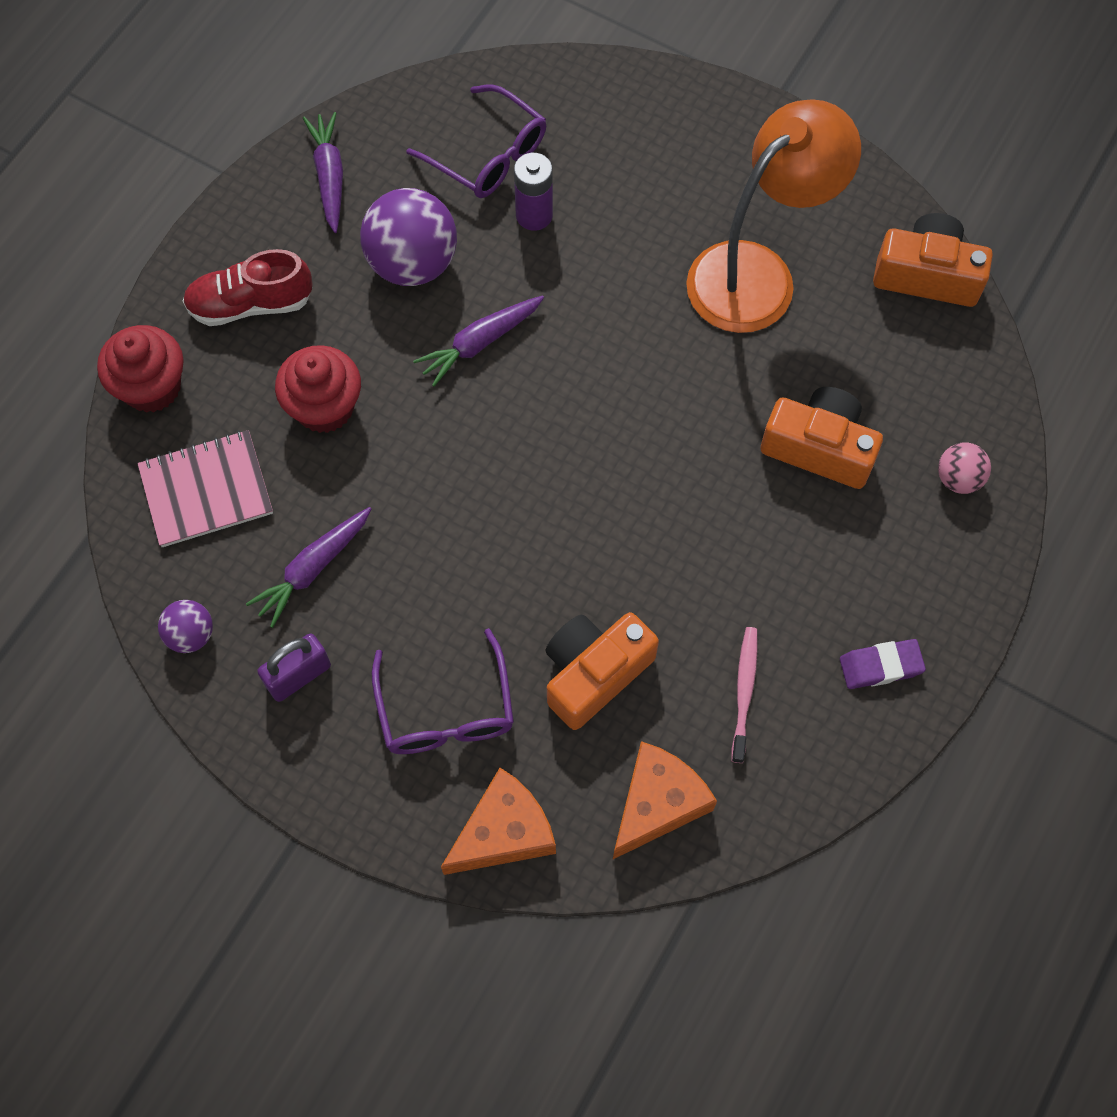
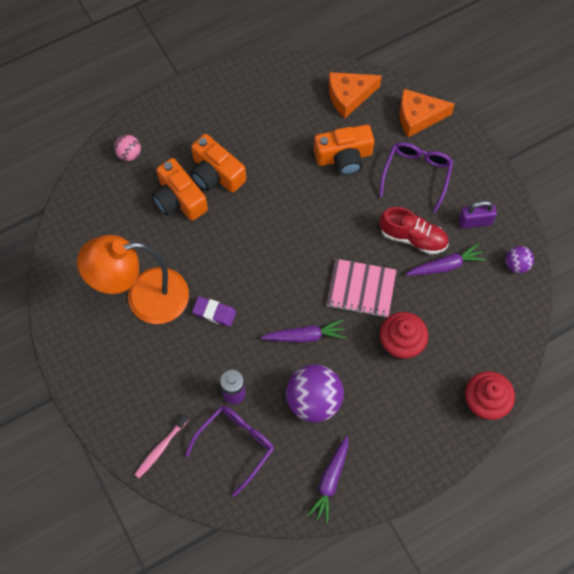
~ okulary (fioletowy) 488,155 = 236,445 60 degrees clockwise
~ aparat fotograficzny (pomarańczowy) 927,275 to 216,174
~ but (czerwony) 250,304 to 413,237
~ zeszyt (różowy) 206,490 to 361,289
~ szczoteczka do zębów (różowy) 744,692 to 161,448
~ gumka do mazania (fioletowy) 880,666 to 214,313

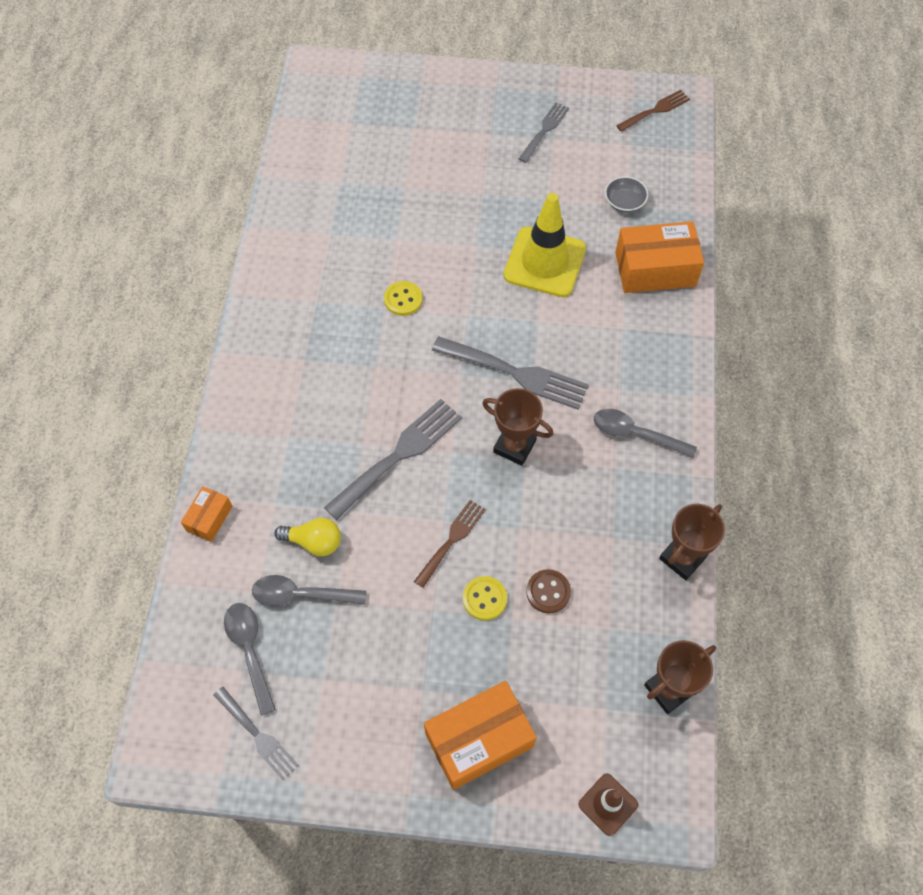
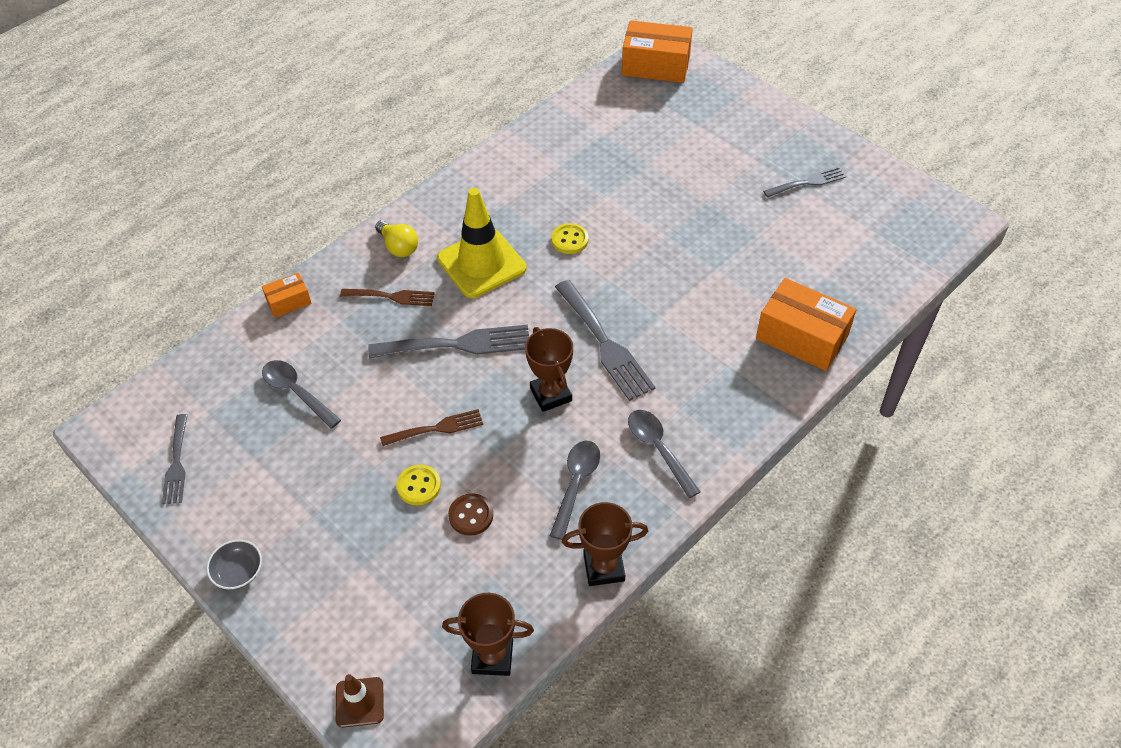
~ widelec (brązowy) 655,110 to 392,296
~ miska (szary) 624,202 to 238,571
~ pachołek (żółty) 544,262 to 481,263
~ żarówka (żółty) 314,542 to 398,247
~ łyżka (szary) 249,651 to 576,484
~ pudełko (pomarańczowy) 479,740 to 656,65

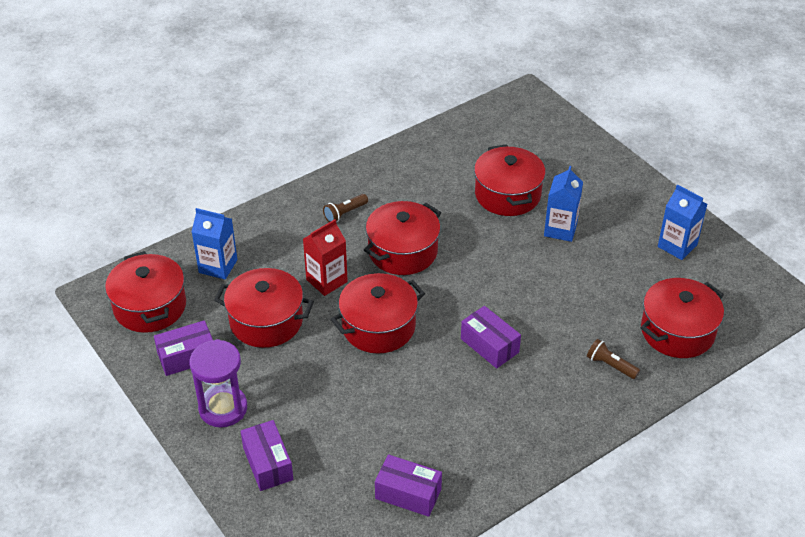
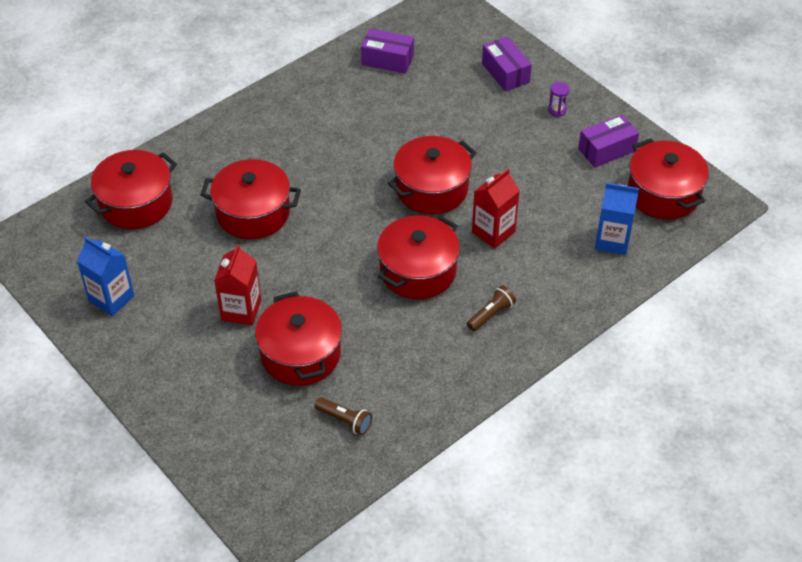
~ karton mleka (niebieski) 560,229 to karton mleka (czerwony) 241,310
~ garnek (czerwony) 266,321 to 253,213
- pudełko (fioletowy) 489,345
~ klepsydra (fioletowy) 223,408 = 557,110 x0.43
~ latarka (brązowy) 610,365 to 345,420

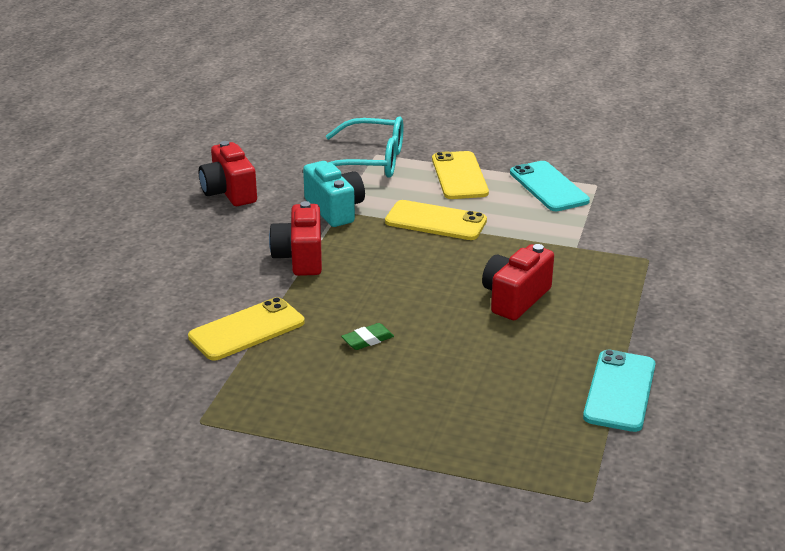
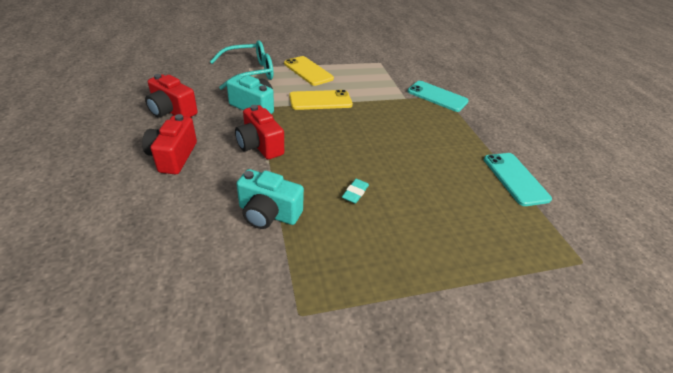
~ telefon (turkusowy) 548,187 to 437,96
~ aparat fotograficzny (czerwony) 515,298 to 173,156
~ telefon (żółty) 247,330 to aparat fotograficzny (turkusowy) 268,213
~ gumka do mazania (zielony) 367,340 to gumka do mazania (turkusowy) 355,193

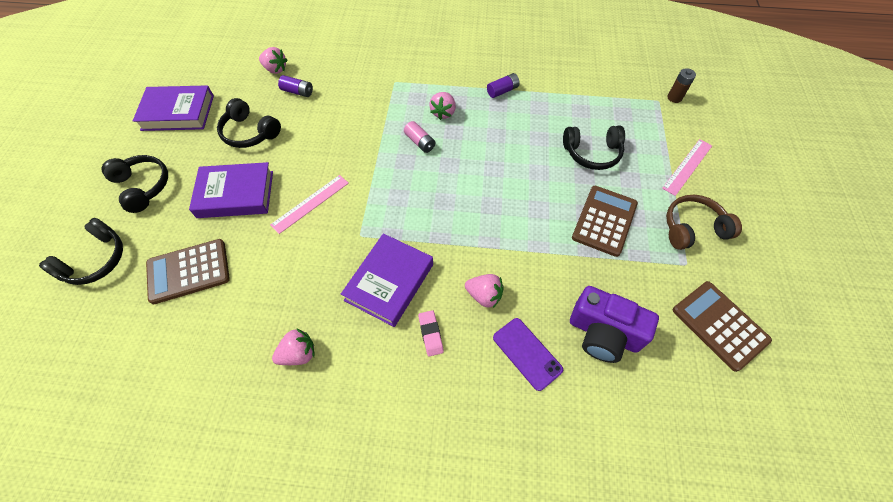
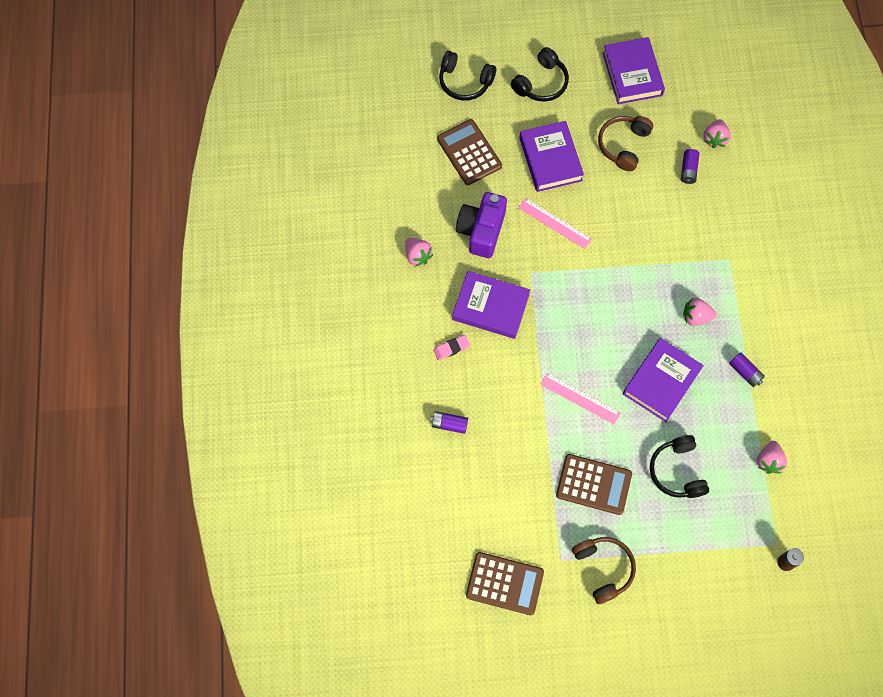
~ słuchawki (czarny) 249,133 to słuchawki (brązowy) 623,145
- bateria (różowy) 420,142
~ linijka (różowy) 687,167 to 580,398
~ truskawka (różowy) 484,295 to 768,461
~ kalkulator (brązowy) 719,325 = 504,583 60 degrees clockwise
~ aparat fotograficzny (fioletowy) 603,333 to 481,231
~ telefon (fioletowy) 527,353 to bateria (fioletowy) 449,424
+ książka (fioletowy) 661,382

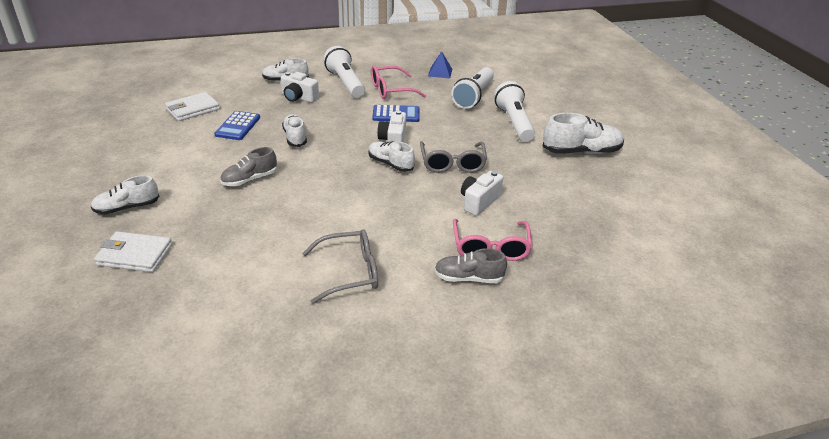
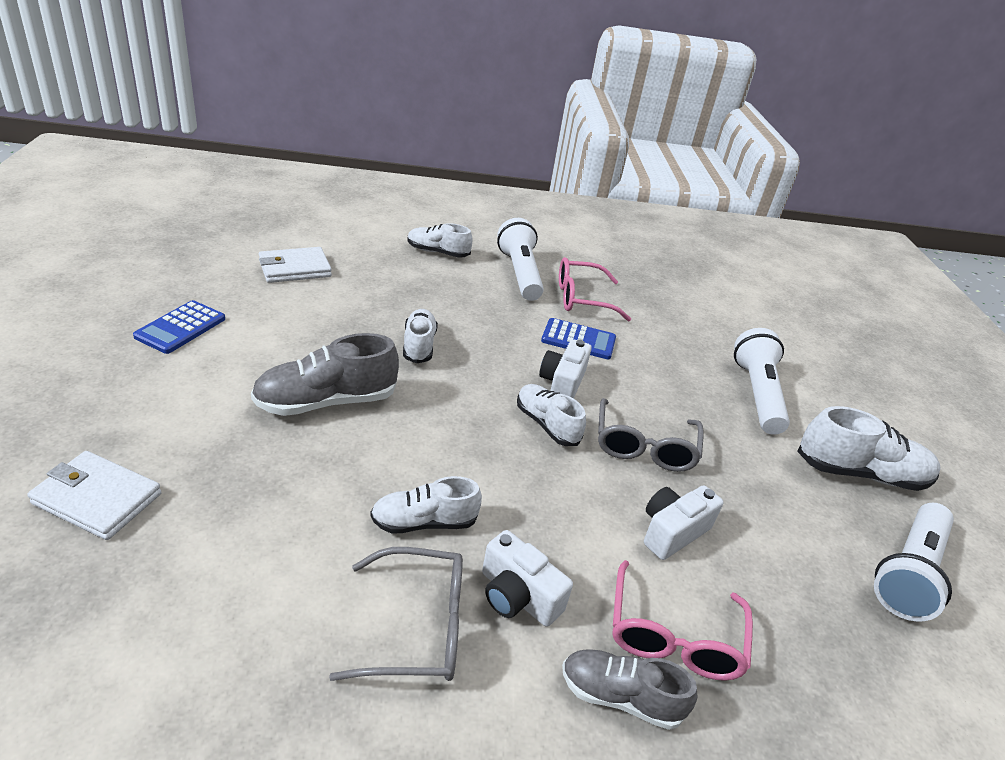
- piramida (niebieski) 440,72
~ latarka (biały) 473,96 to 908,572
~ aparat fotograficzny (biały) 298,98 to 517,596
~ kalkulator (niebieski) 238,126 to 180,328
~ but (szary) 249,179 = 326,402 x1.54
~ but (biały) 127,208 to 424,522

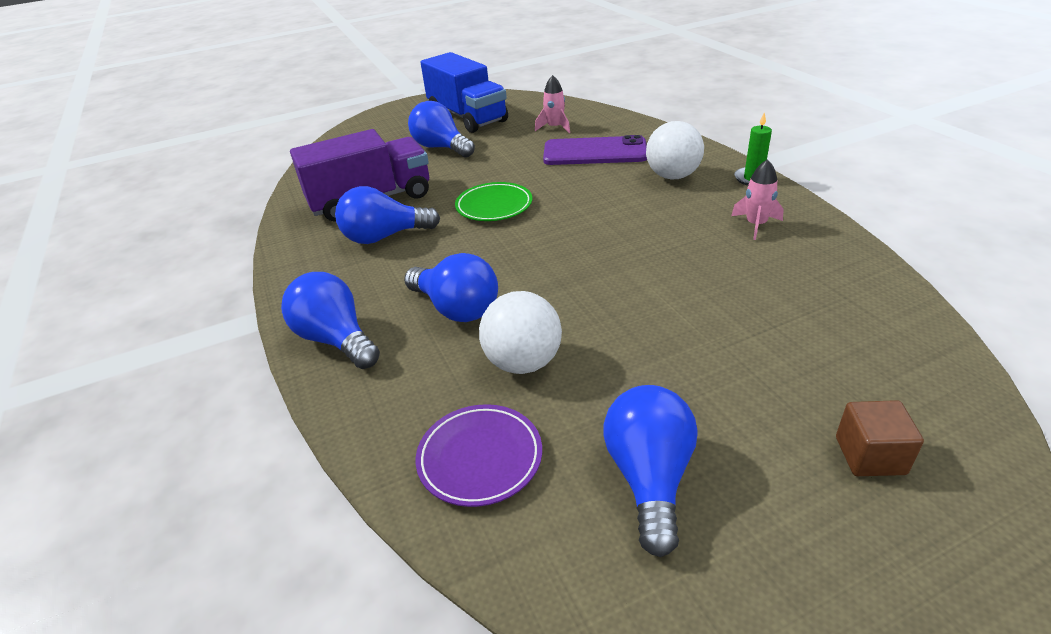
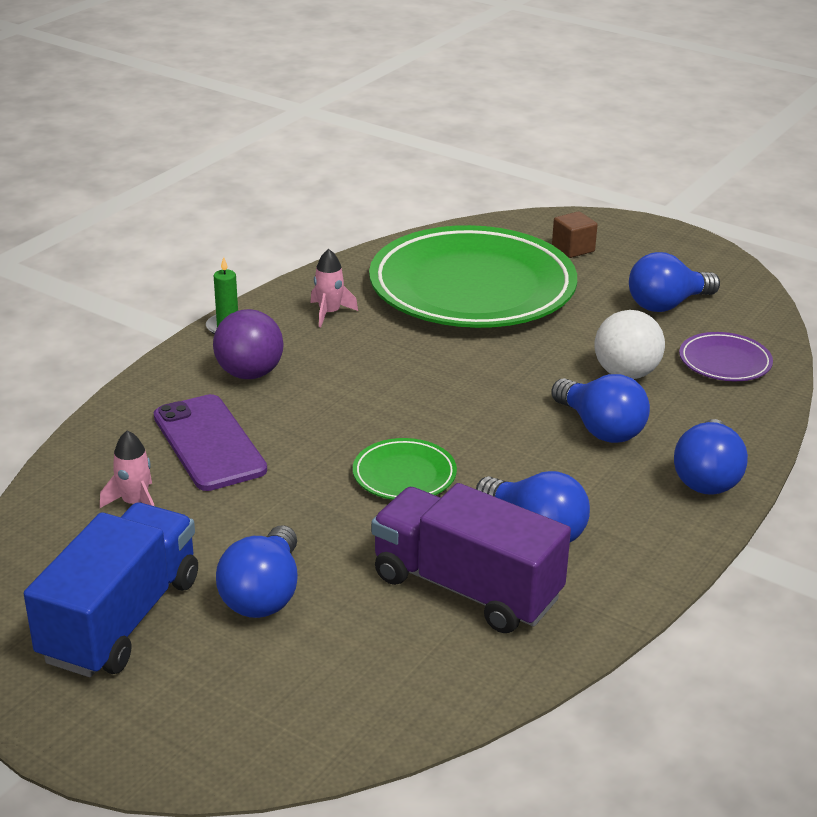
~ piłka (biały) 672,176 to piłka (fioletowy) 249,374
~ żarówka (niebieski) 456,308 = 600,429 135 degrees clockwise
+ talerz (zielony) 472,288

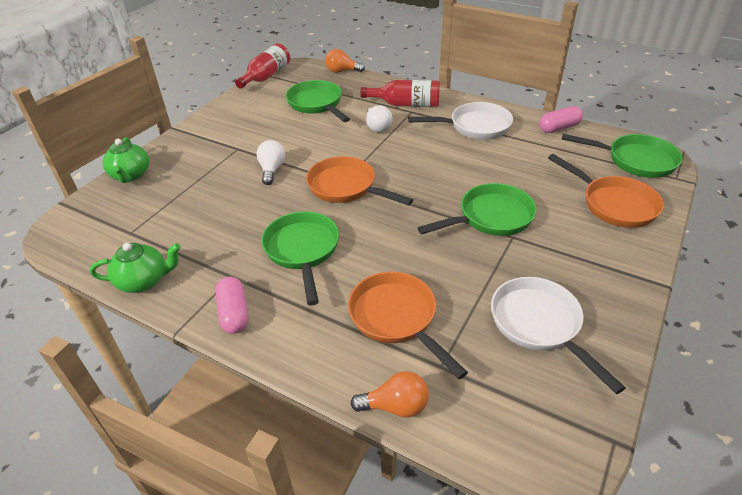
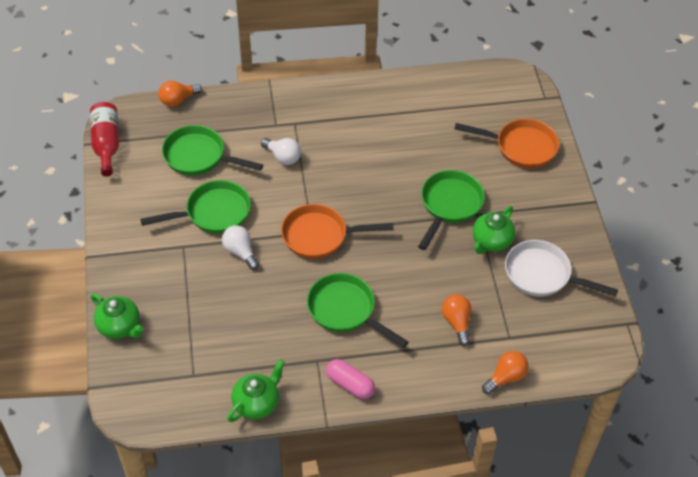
- butelka (czerwony) 406,104
- patelnia (biały) 475,126
- kapsułka (różowy) 559,128
~ patelnia (zielony) 635,160 to 213,213
~ patelnia (pomarańczowy) 396,318 to żarówka (pomarańczowy) 457,322
+ imbryk (zielony) 491,241

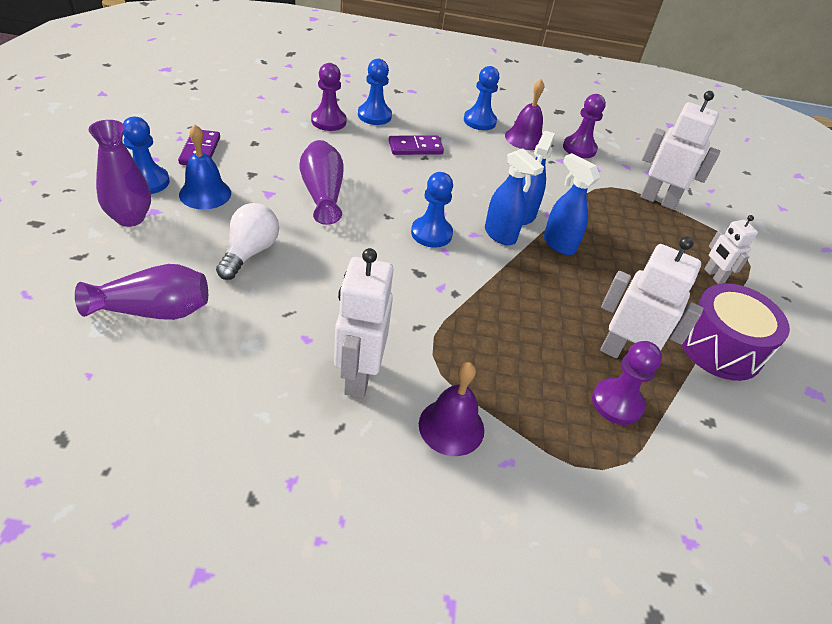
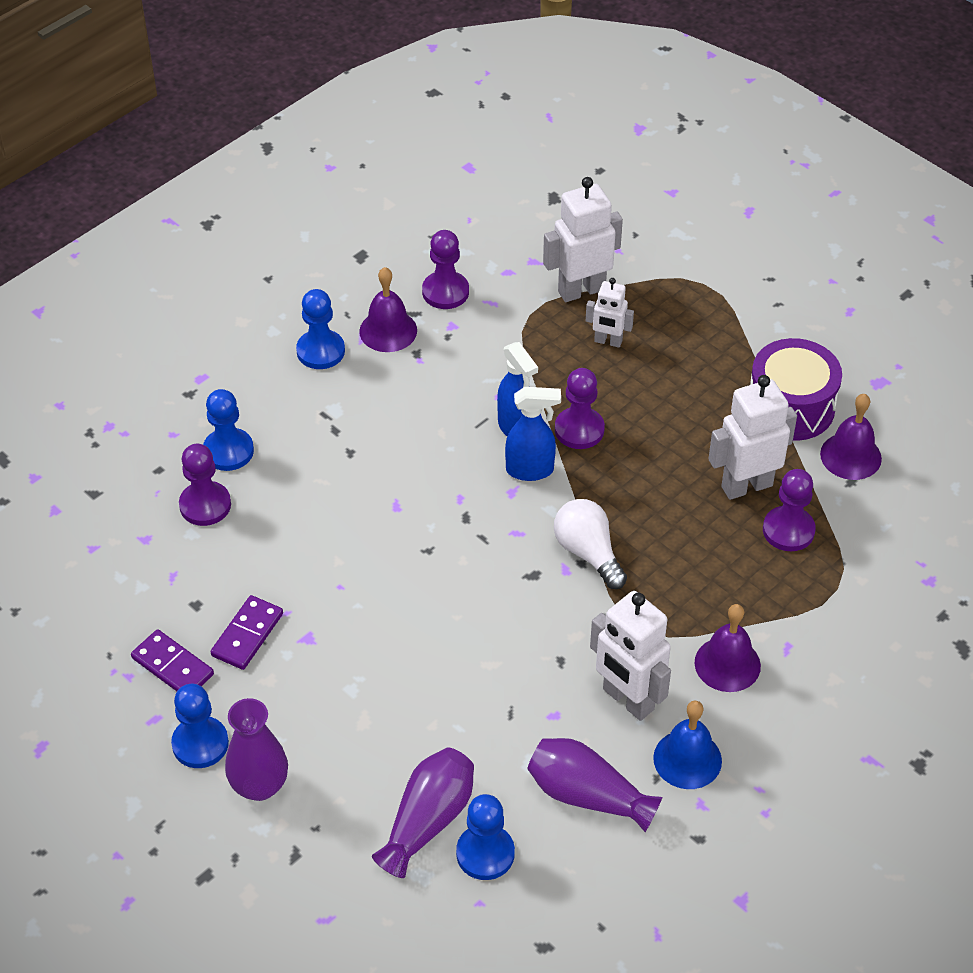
~ dzwonek (niebieski) 205,193 to 687,759
~ kostka domina (fioletowy) 415,148 to 247,635
~ wazon (fioletowy) 322,194 to 587,795
~ spryskiwacz (niebieski) 558,244 to pionek (fioletowy) 579,430
~ pionek (niebieski) 431,233 to 485,853
~ żarówka (biały) 249,252 to 588,553
~ robot (biały) 713,276 to 608,341
+ dzwonek (fioletowy) 850,456

